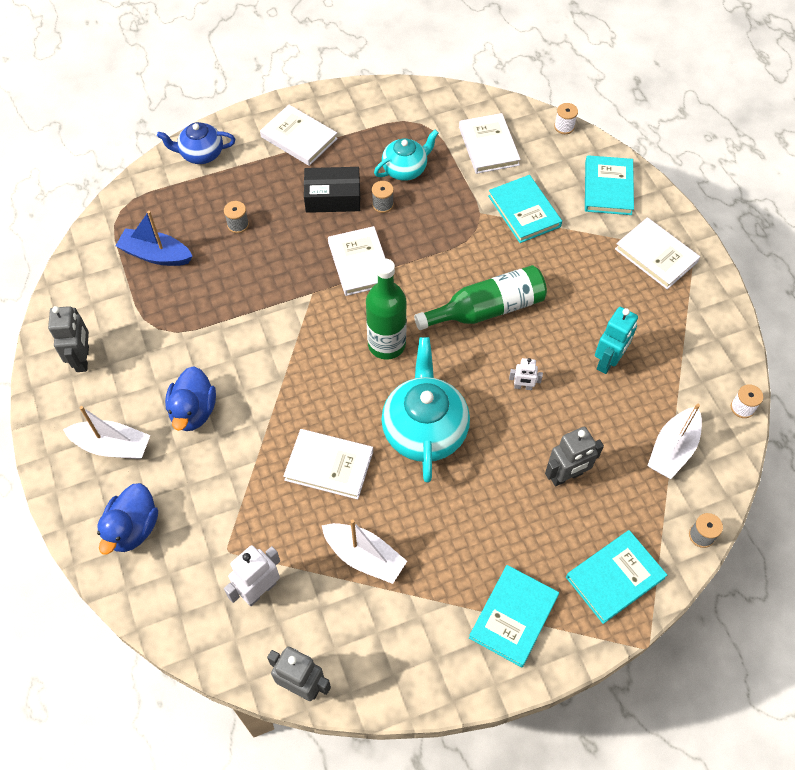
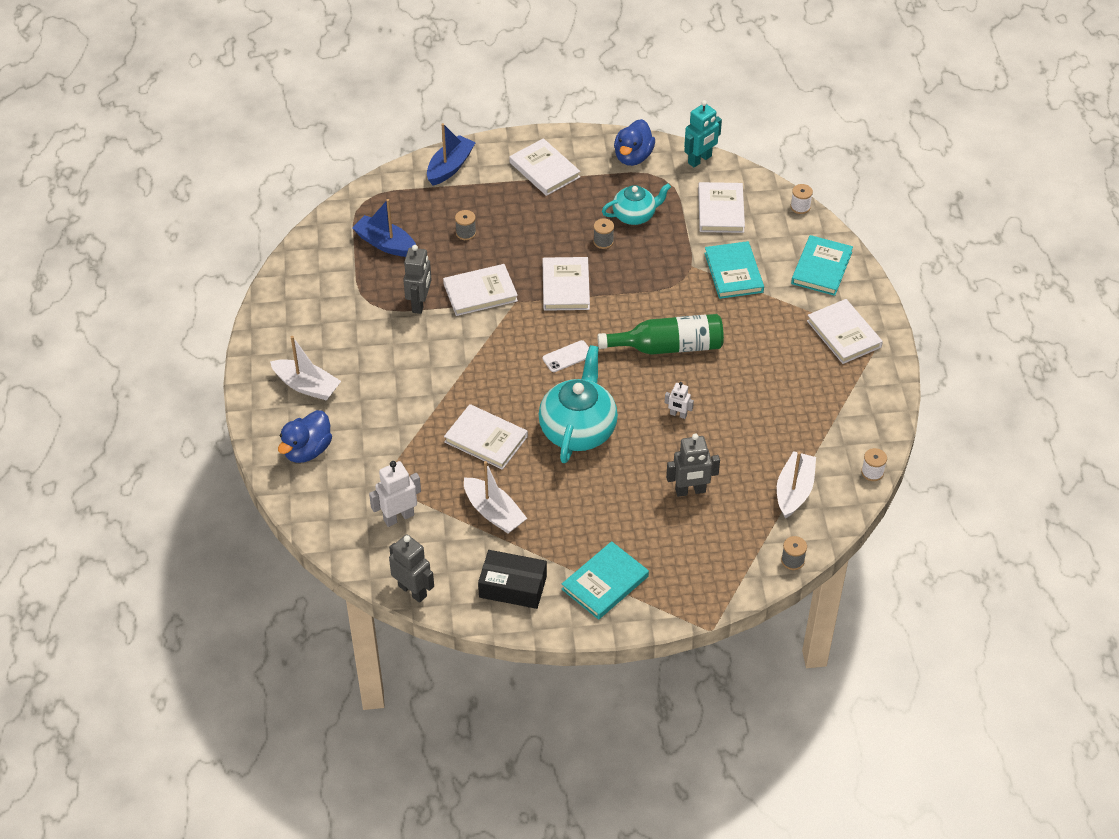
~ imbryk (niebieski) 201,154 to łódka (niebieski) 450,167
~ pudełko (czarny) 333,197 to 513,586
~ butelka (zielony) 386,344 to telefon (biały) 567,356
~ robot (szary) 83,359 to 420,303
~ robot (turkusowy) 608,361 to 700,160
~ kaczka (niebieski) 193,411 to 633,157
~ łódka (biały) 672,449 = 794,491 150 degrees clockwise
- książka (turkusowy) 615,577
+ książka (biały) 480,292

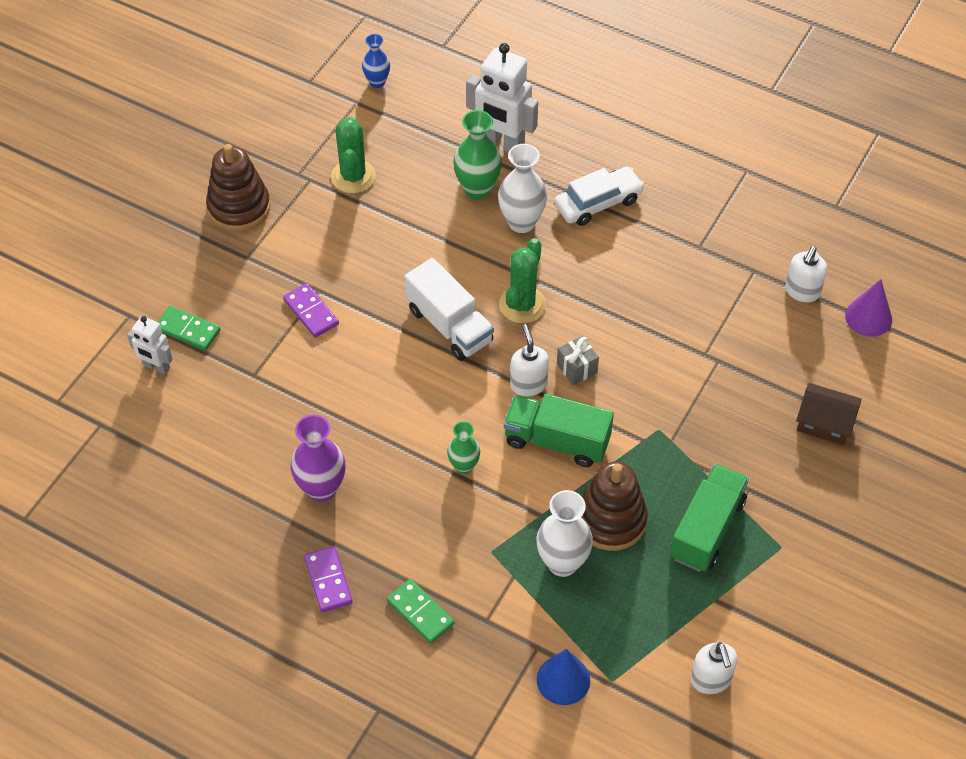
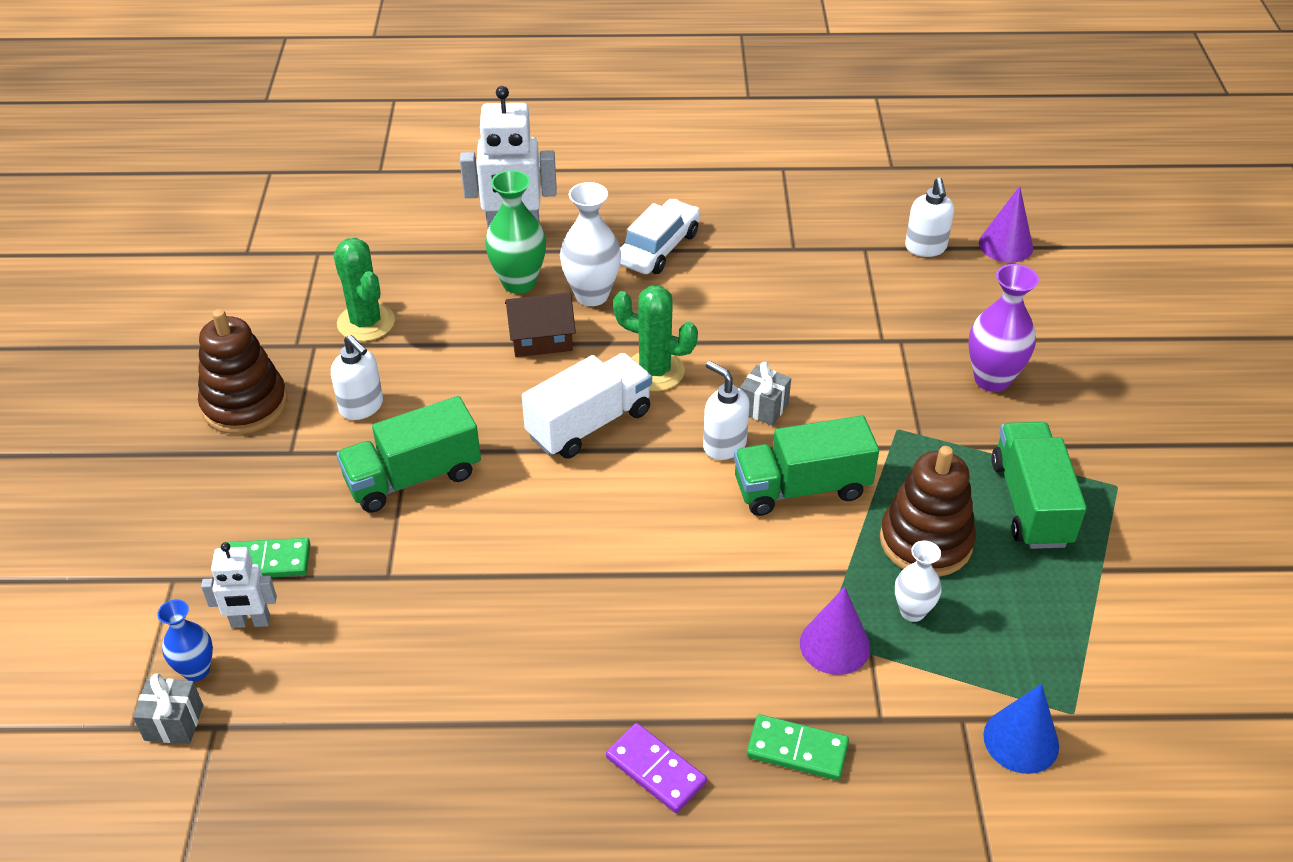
~ wazon (niebieski) 377,82 to 196,670
~ kaktus (zielony) 522,305 = 654,371 60 degrees counterclockwise
~ ciężarówka (biały) 449,325 = 589,424 60 degrees counterclockwise
~ kostka domina (fioletowy) 311,312 to ciężarówka (zielony) 413,477
~ domek (brązowy) 824,423 to 541,339
~ wazon (fioletowy) 321,489 to 992,379
- wazon (zielony) 464,466
~ wazon (biały) 562,563 = 912,611 x0.61
~ dozownik mydła (biały) 711,680 to 362,407
+ stożek (fioletowy) 834,645
+ prezent (szary) 174,722

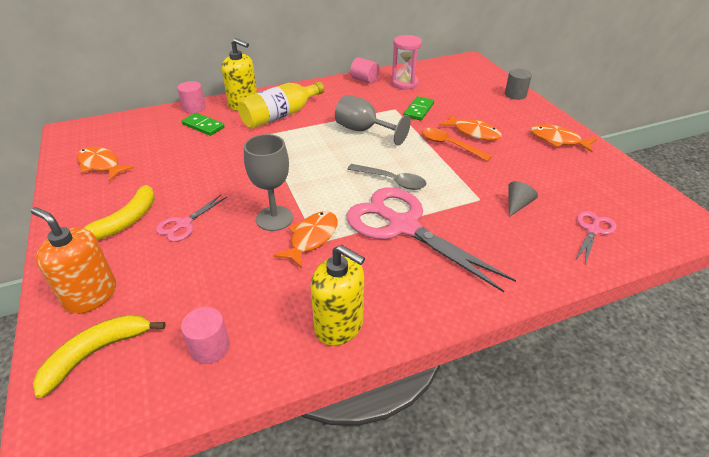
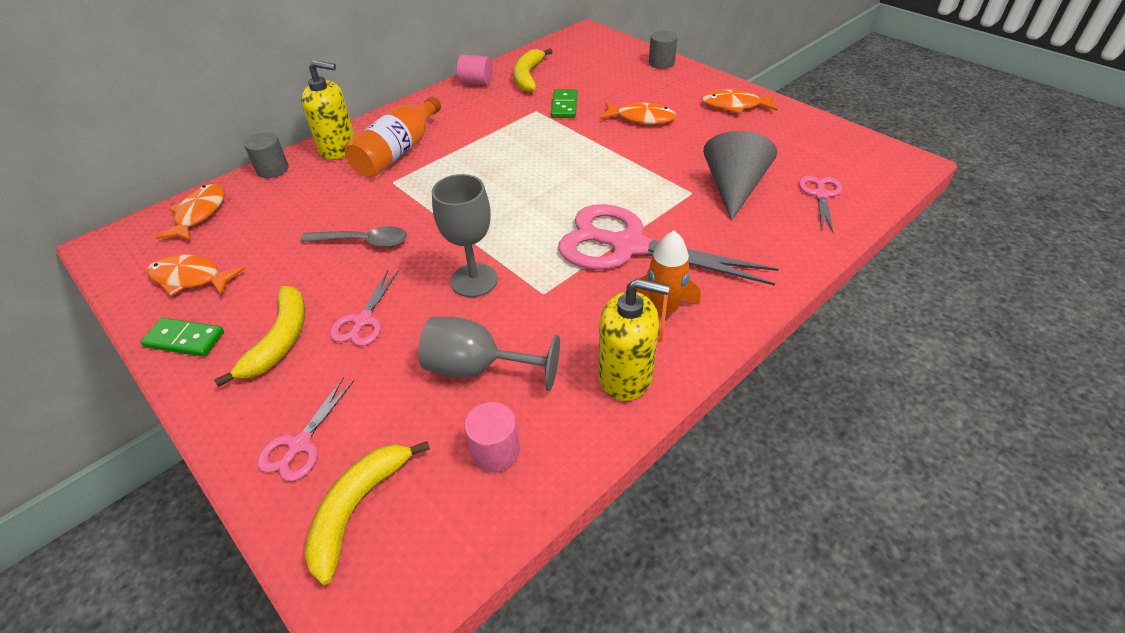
~ klepsydra (różowy) 404,83 to banan (żółty) 528,76
~ walec (różowy) 194,108 to walec (szary) 272,169
~ butelka (żółty) 280,115 to butelka (pomarańczowy) 398,152
~ kielich (szary) 364,130 to 478,368
~ kostka domina (zielony) 203,126 to 185,339
- łyżka (pomarańczowy) 450,145
~ łyżka (szary) 391,181 to 363,242
~ stożek (szary) 517,205 = 733,188 x2.01
~ dozownik mydła (pomarańczowy) 91,295 to nożyczki (różowy) 300,444
~ ryba (pomarańczowy) 311,238 to 199,214
+ rakieta (pomarańczowy) 663,312

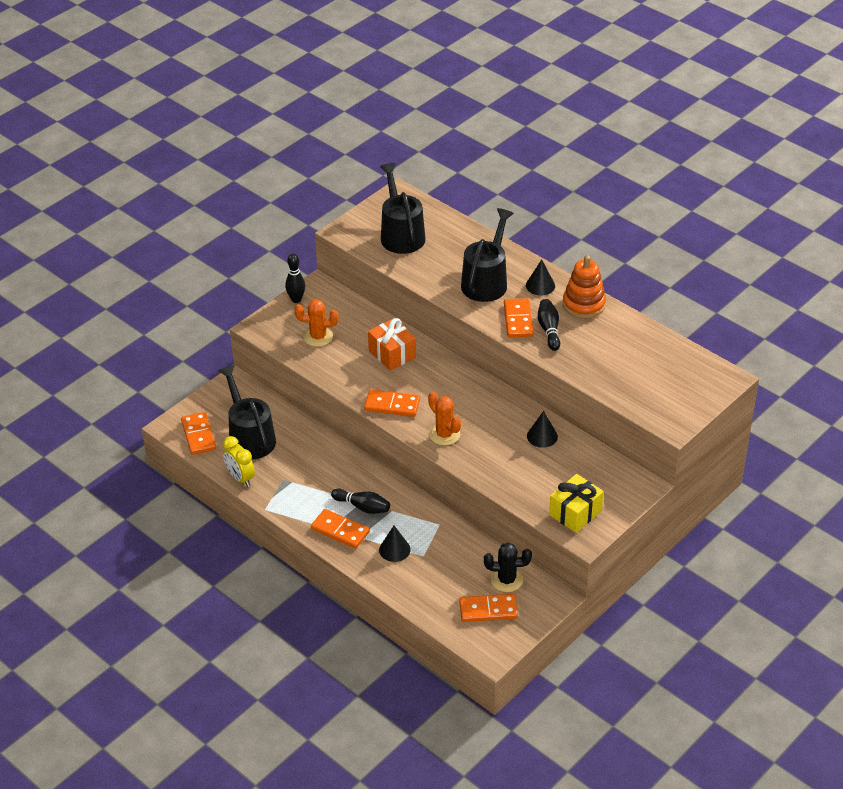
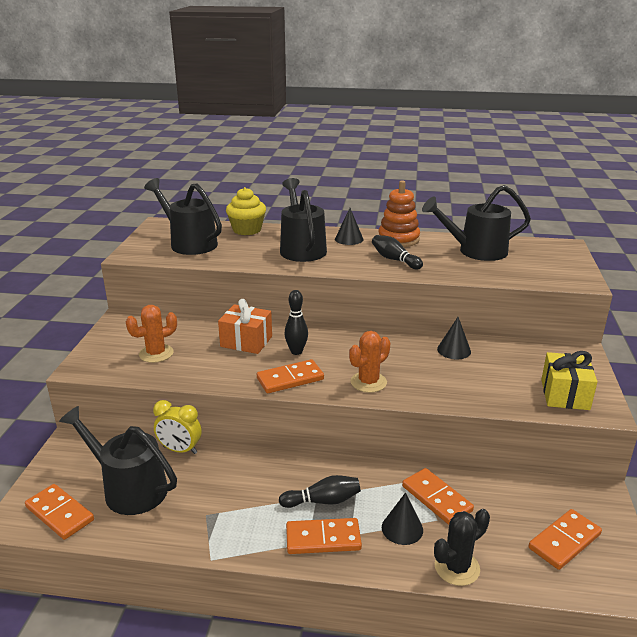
~ kręgiel (czarny) 296,299 to 296,351
~ kostka domina (pomarańczowy) 518,320 to 436,498
~ kaktus (pomarańczowy) 444,434 = 368,382 60 degrees counterclockwise
~ budzik (żółty) 240,478 to 180,450
~ kaktus (czarny) 506,580 to 457,567
+ konewka (czarny) 475,251
+ muffinka (żółty) 247,230

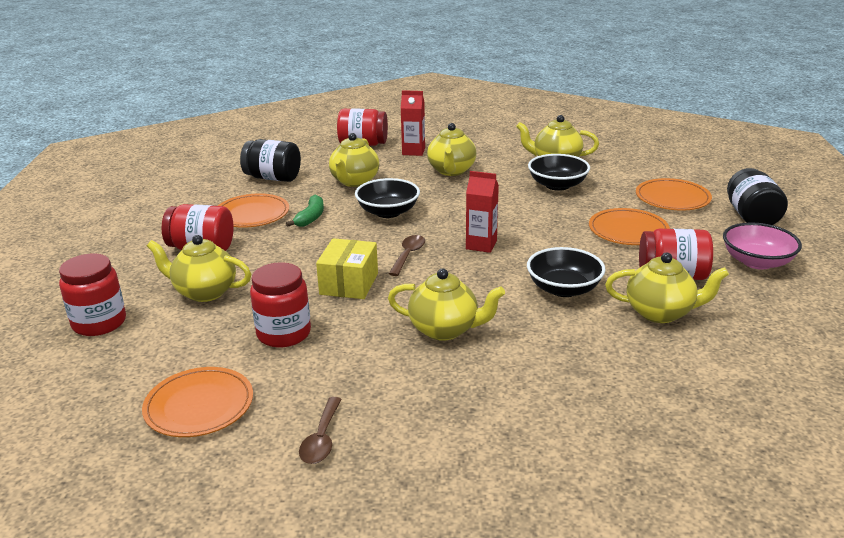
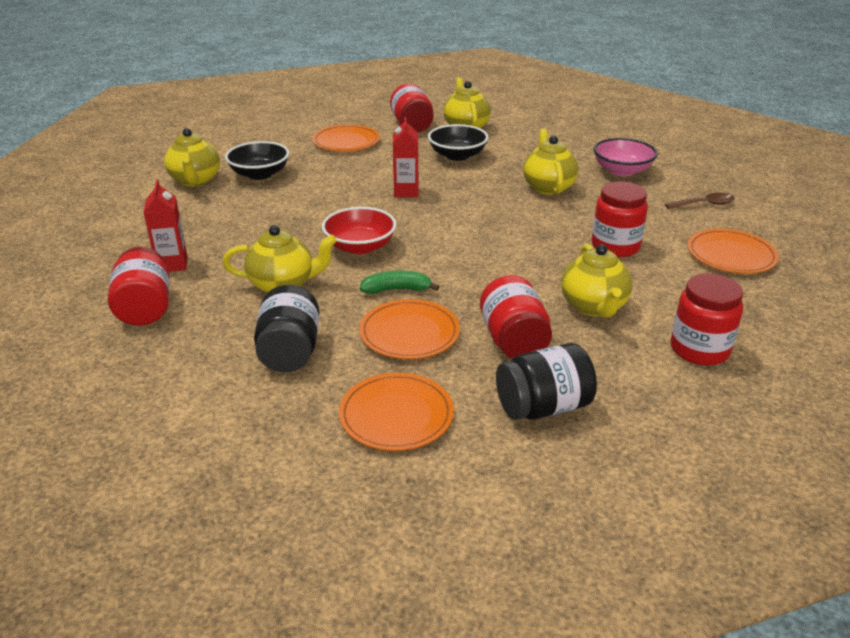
- imbryk (żółty) 451,171
~ słoik (czarny) 751,217 to 543,407
~ miska (czarny) 388,212 to miska (czerwony) 360,246
~ talerz (pomarańczowy) 672,198 to 396,415
~ miska (różowy) 757,262 to 622,170
- łyżka (brązowy) 408,255
- pudełko (żółty) 349,284

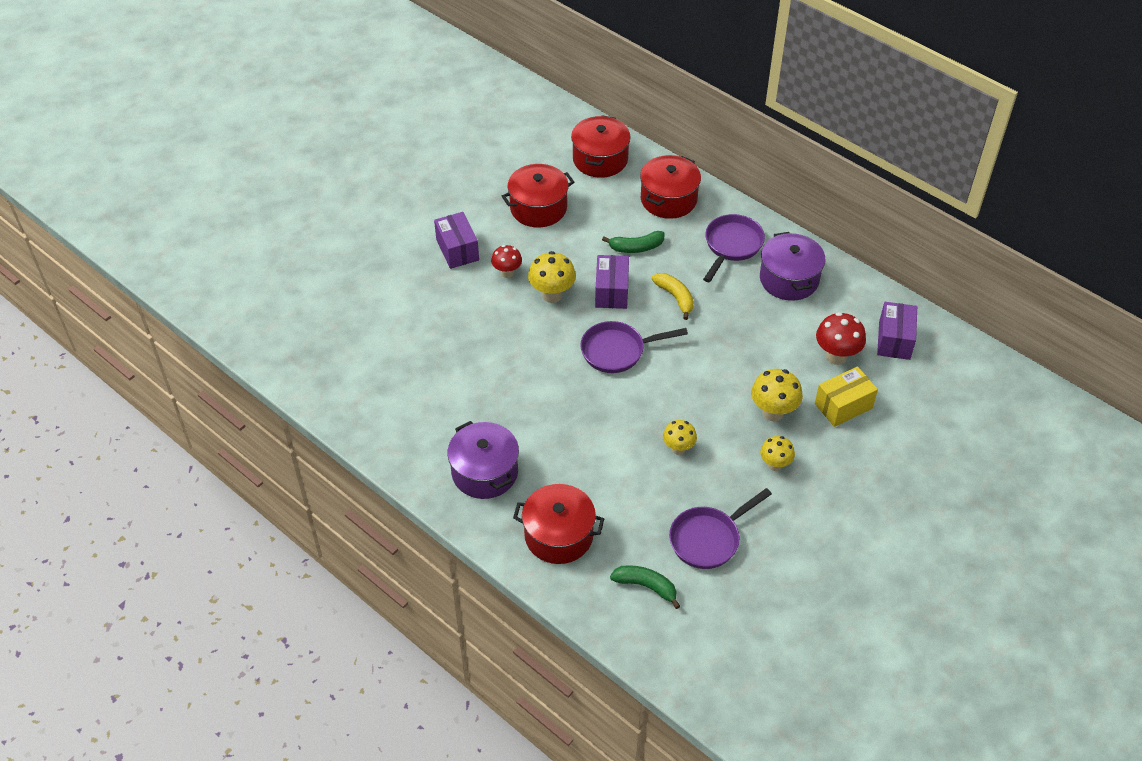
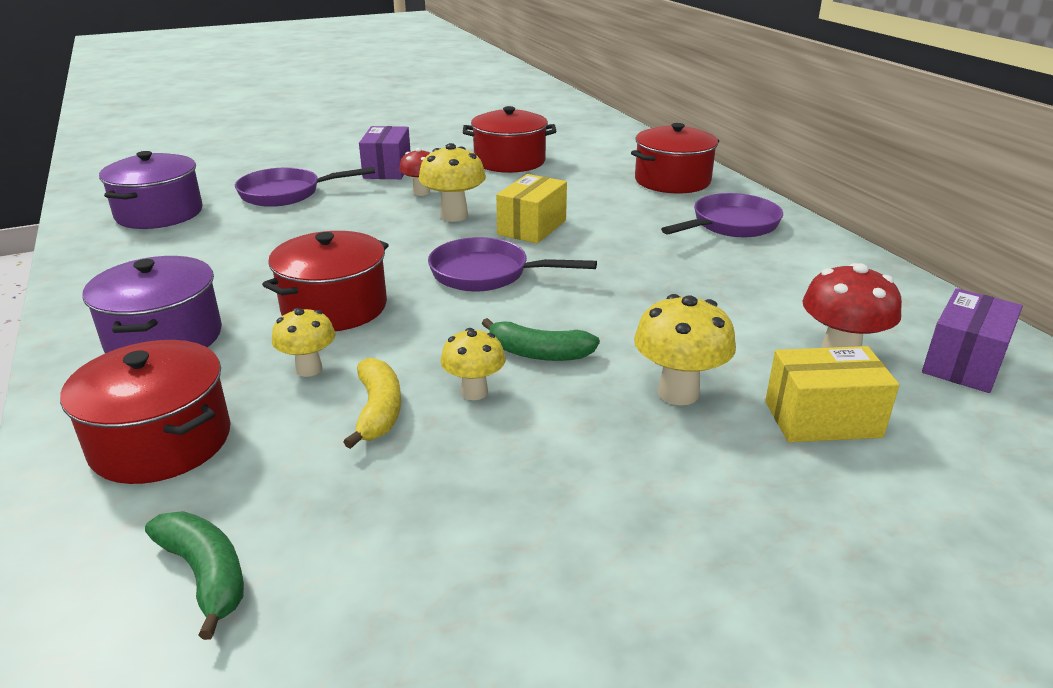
~ garnek (czerwony) 600,159 to 334,307
~ banan (zielony) 636,247 to 538,353
~ garnek (fioletowy) 789,279 to 159,213
~ pudełko (fioletowy) 611,291 to pudełko (żółty) 532,227
~ banan (żółty) 675,297 to 378,411
~ grzyb (żółty) 775,465 to 309,369
~ patelnia (fioletowy) 708,539 to 286,193

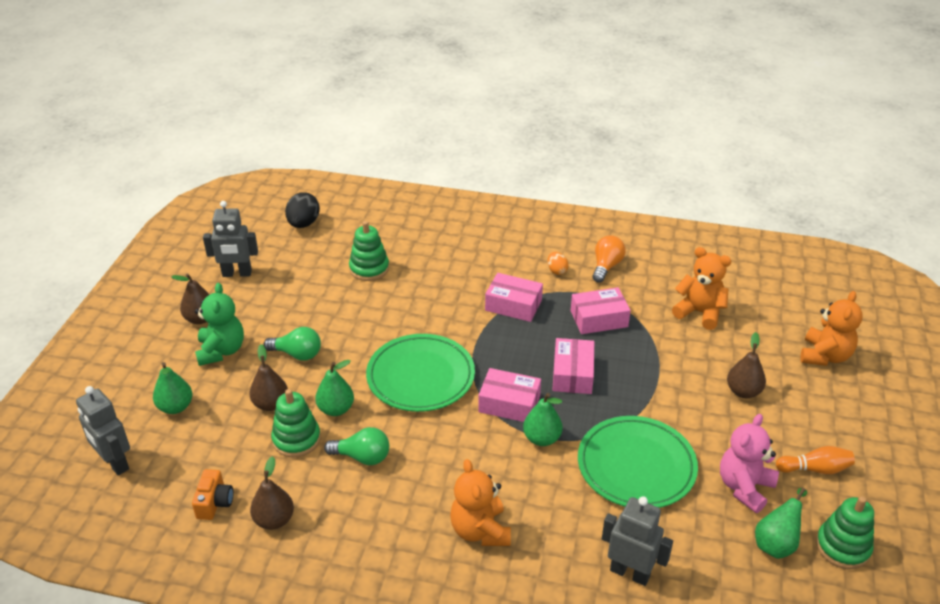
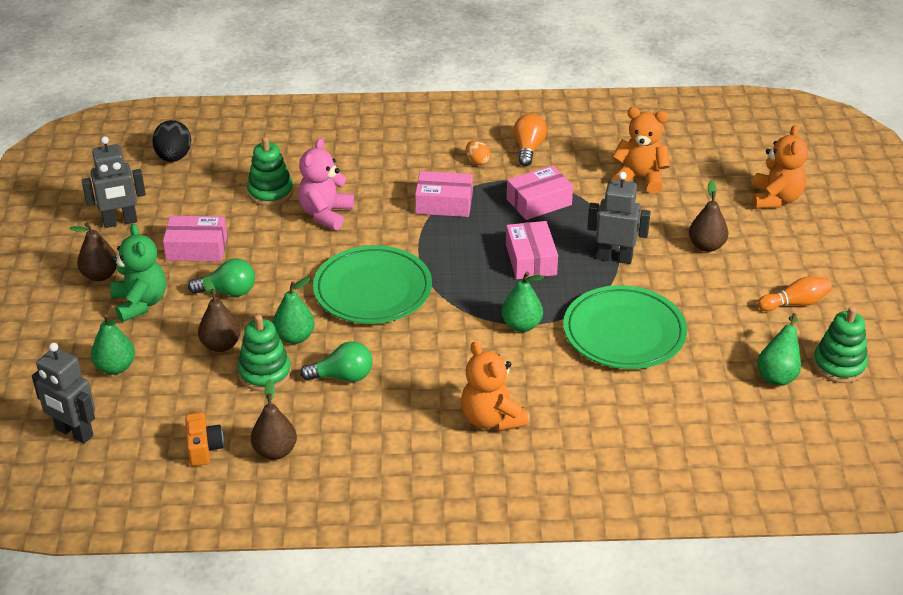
~ pudełko (różowy) 509,404 to 197,248
~ miś (różowy) 744,487 to 325,214
~ robot (szary) 630,573 to 615,258

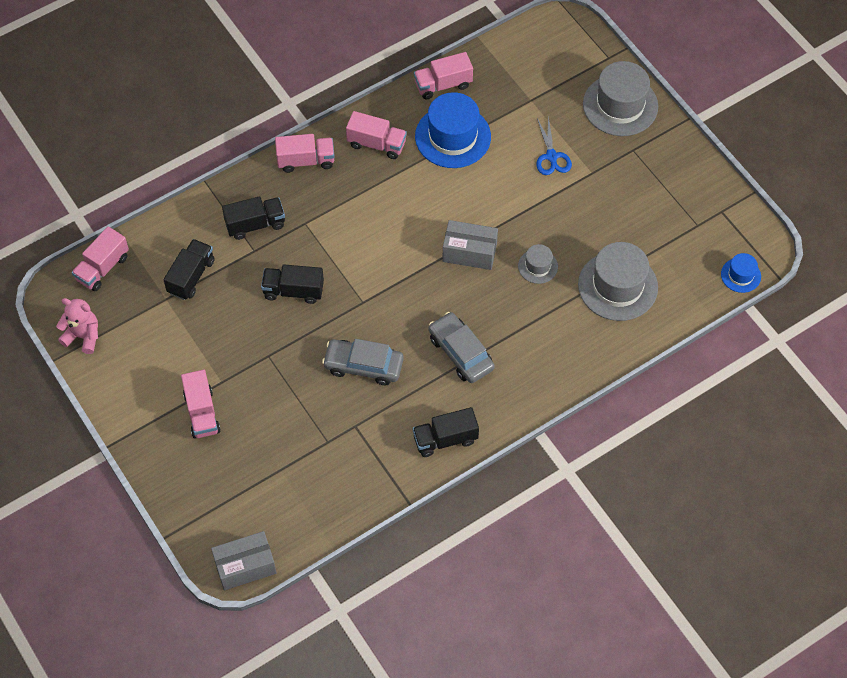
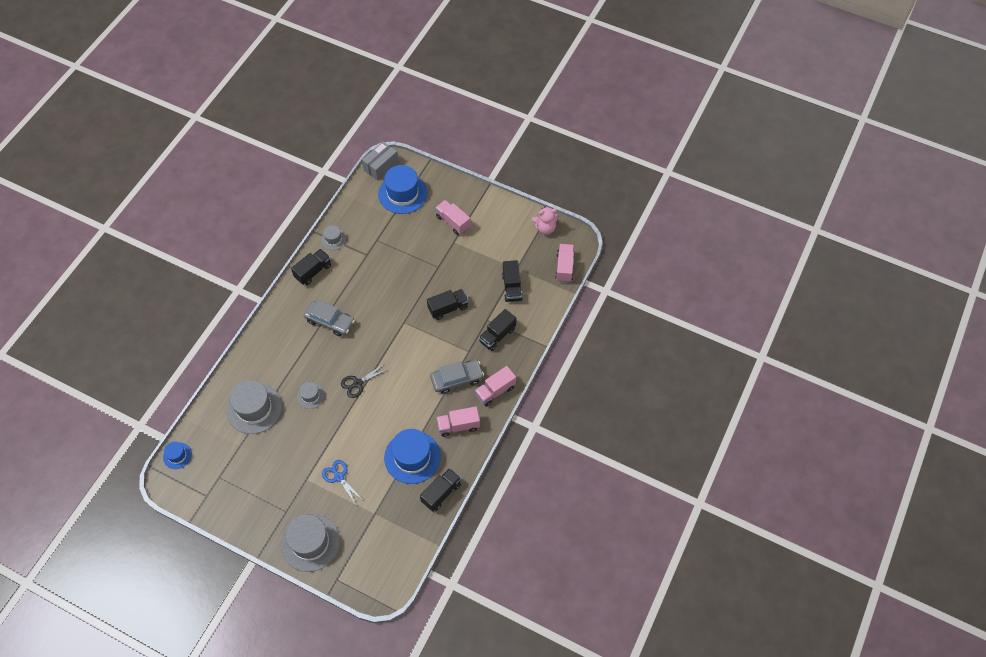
~ ciężarówka (różowy) 443,85 to ciężarówka (czarny) 441,493
~ pudełko (szary) 469,252 to nożyczki (czarny) 357,383
~ samochód (szary) 363,366 to 457,379
+ kapelusz (niebieski) 402,193
+ kapelusz (szary) 333,239

